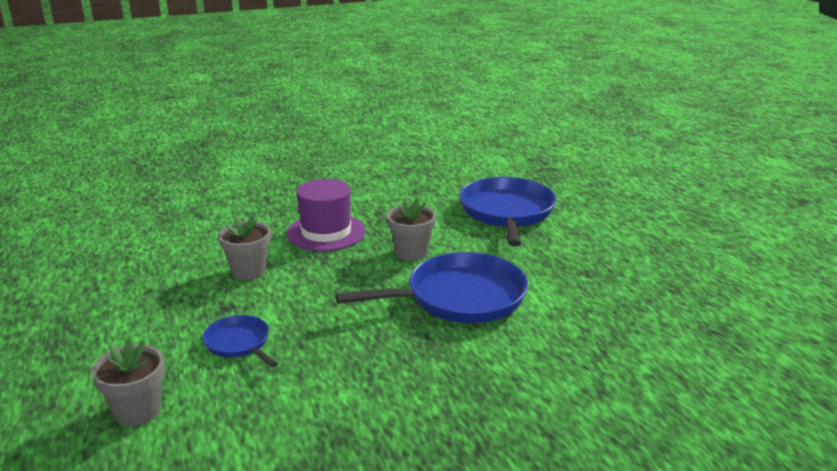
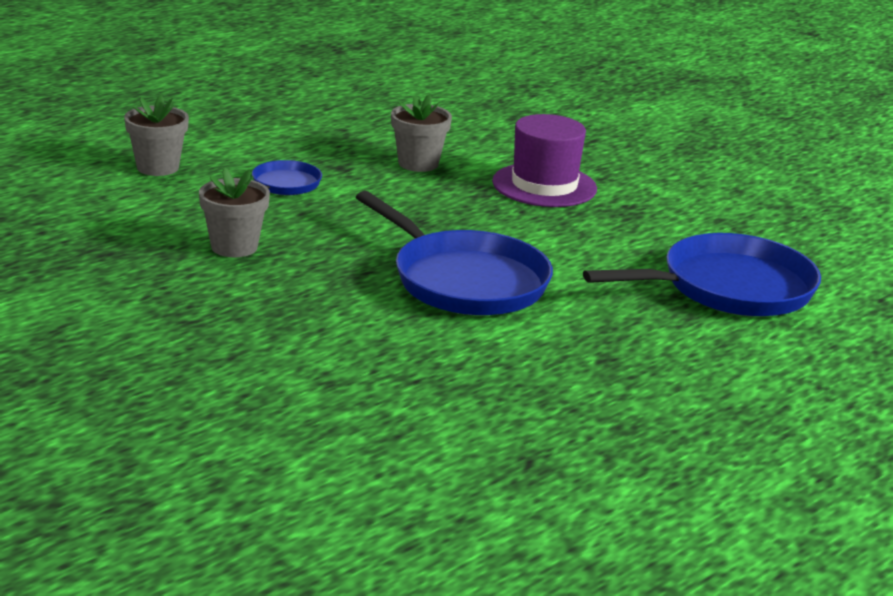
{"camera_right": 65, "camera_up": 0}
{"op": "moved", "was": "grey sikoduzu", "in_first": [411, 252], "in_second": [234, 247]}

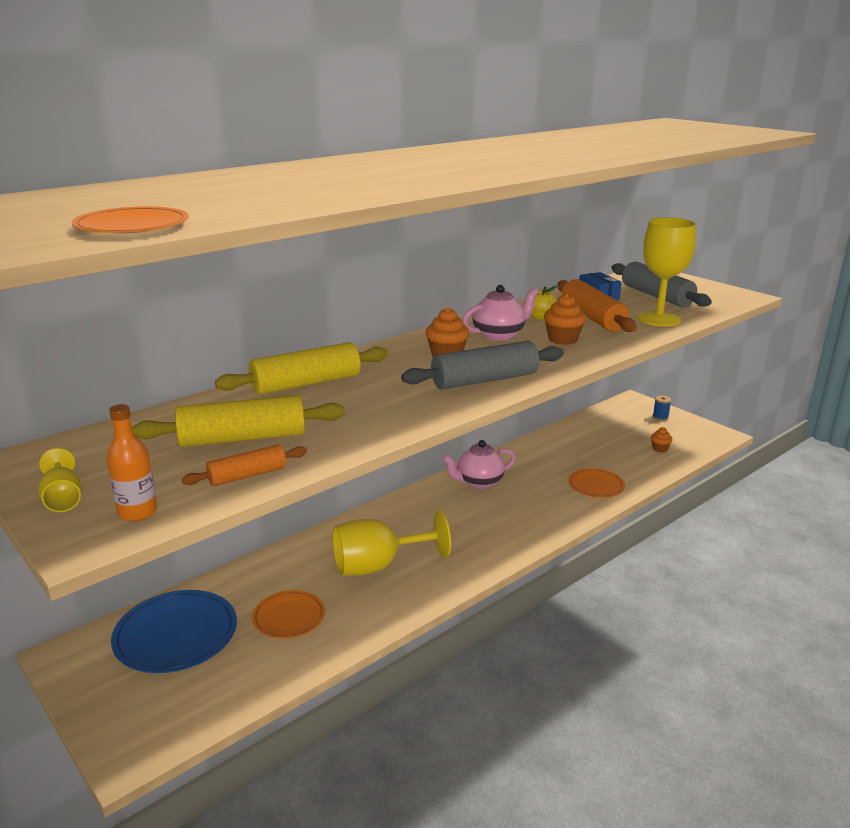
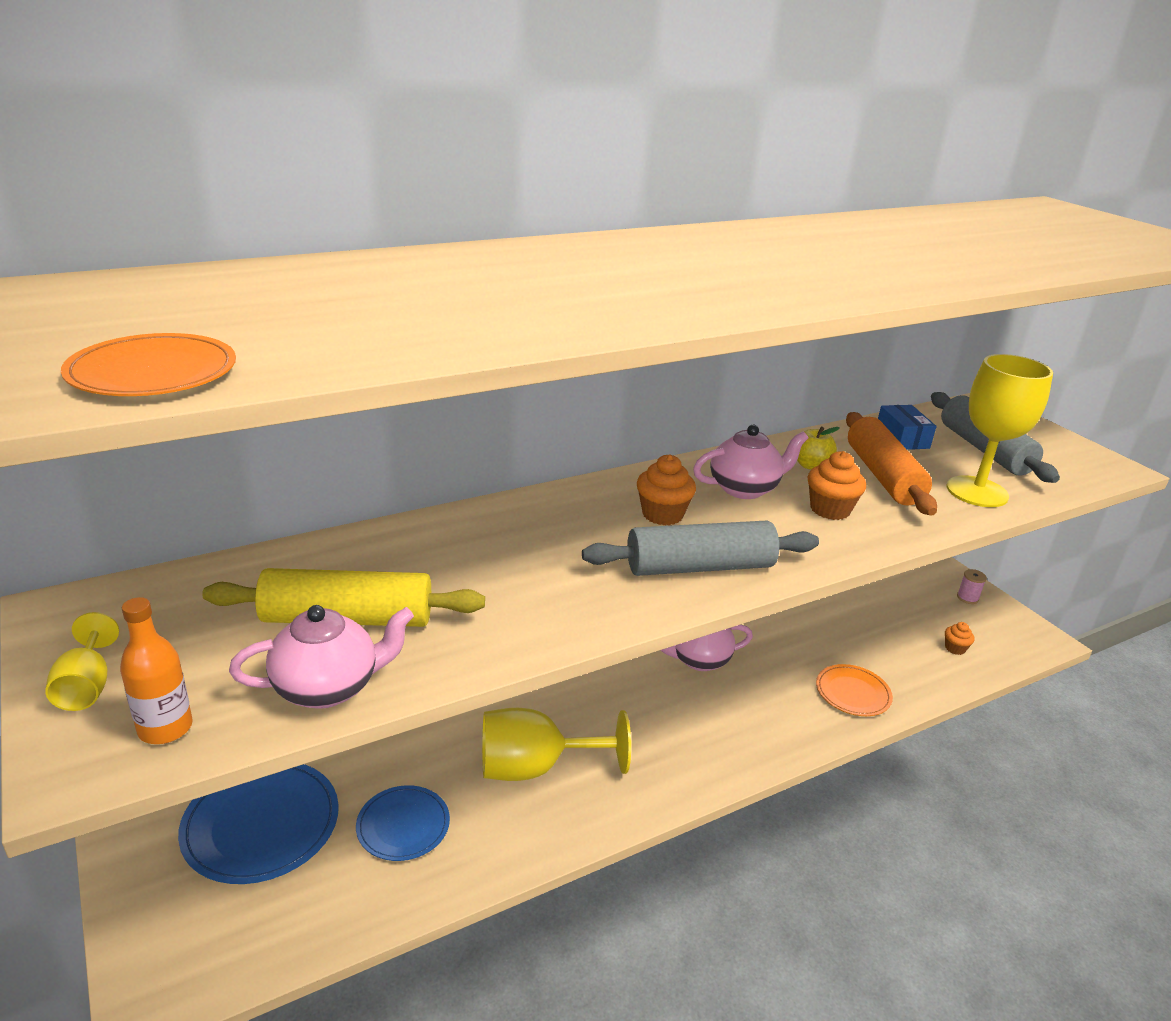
{"camera_right": 10, "camera_up": 5}
{"op": "removed", "was": "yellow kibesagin", "in_first": [306, 383]}
{"op": "replaced", "was": "orange kibesagin", "now": "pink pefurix", "in_first": [247, 475], "in_second": [328, 688]}
{"op": "recoloured", "was": "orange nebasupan", "now": "blue nebasupan", "in_first": [289, 617], "in_second": [403, 825]}
{"op": "recoloured", "was": "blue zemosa", "now": "pink zemosa", "in_first": [660, 417], "in_second": [967, 598]}

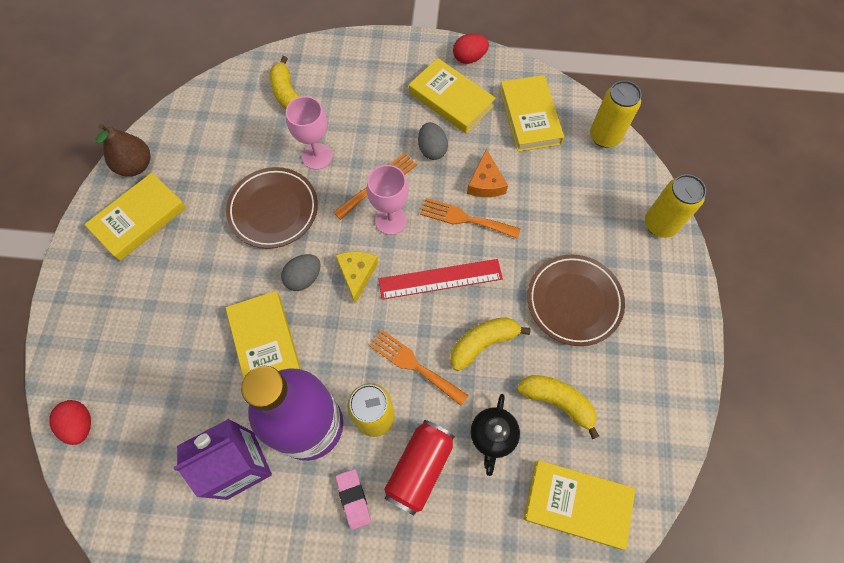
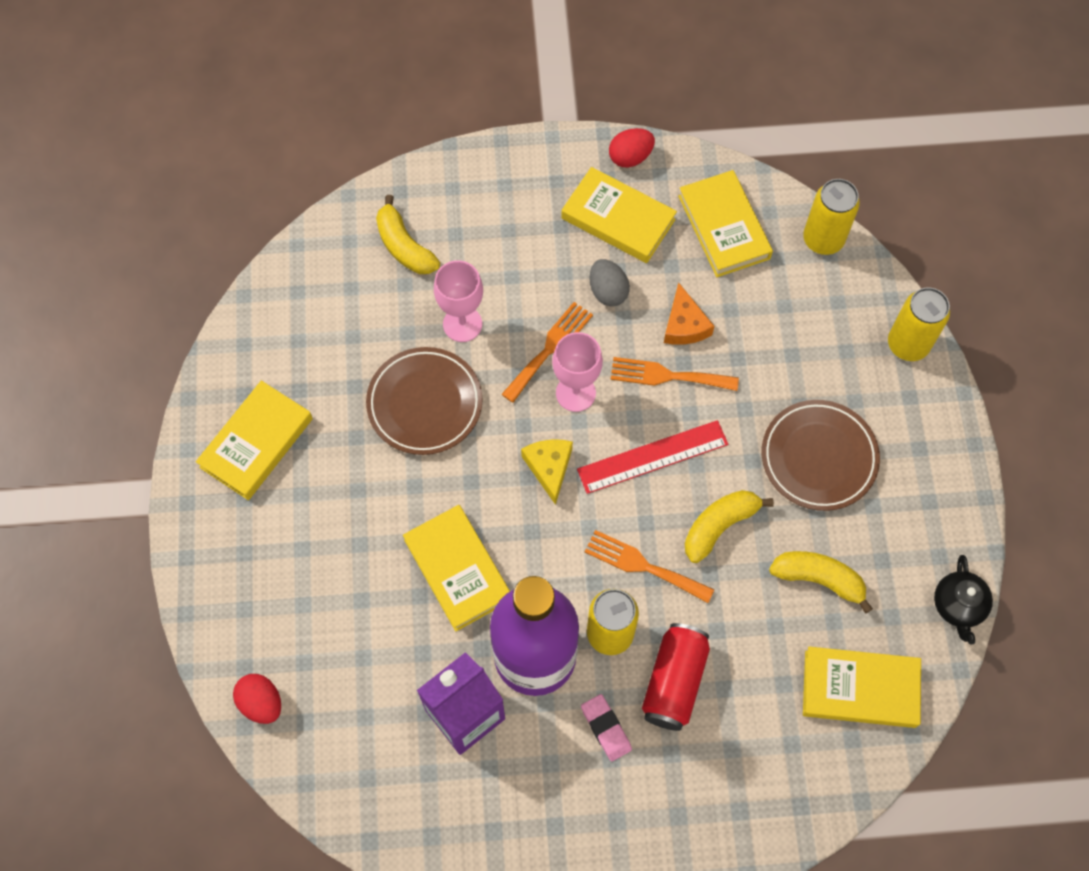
{"camera_right": -10, "camera_up": 0}
{"op": "removed", "was": "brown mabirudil", "in_first": [136, 166]}
{"op": "removed", "was": "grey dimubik", "in_first": [304, 278]}
{"op": "moved", "was": "black pefurix", "in_first": [493, 436], "in_second": [958, 606]}

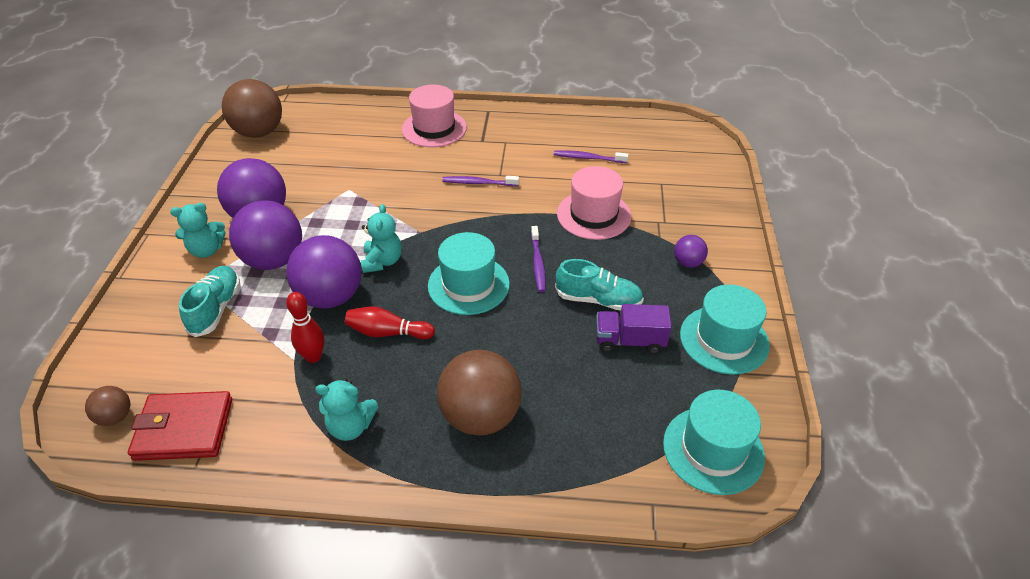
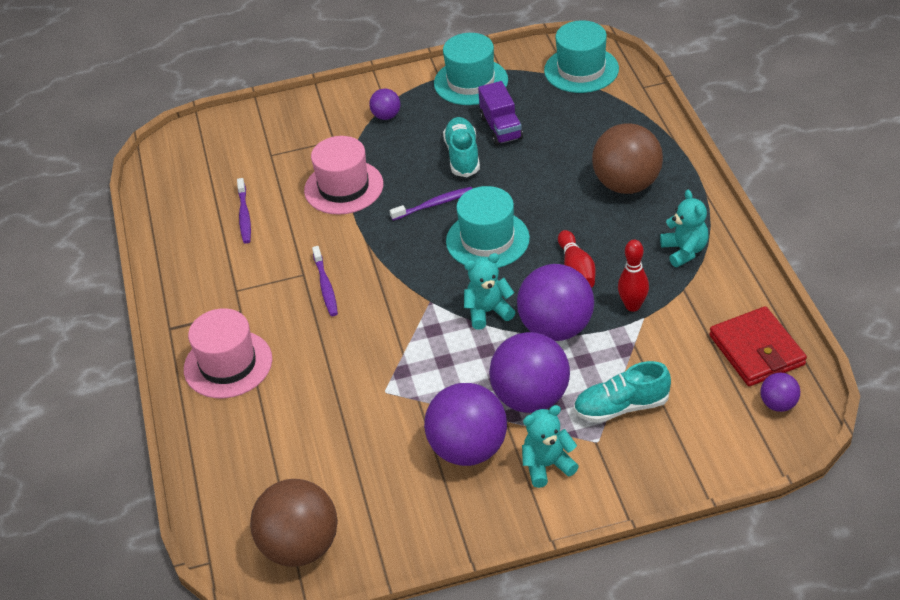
{"camera_right": -105, "camera_up": 0}
{"op": "recoloured", "was": "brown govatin", "now": "purple govatin", "in_first": [115, 417], "in_second": [778, 404]}
{"op": "turned", "was": "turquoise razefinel", "in_first": [206, 250], "in_second": [547, 465], "clockwise": -75}

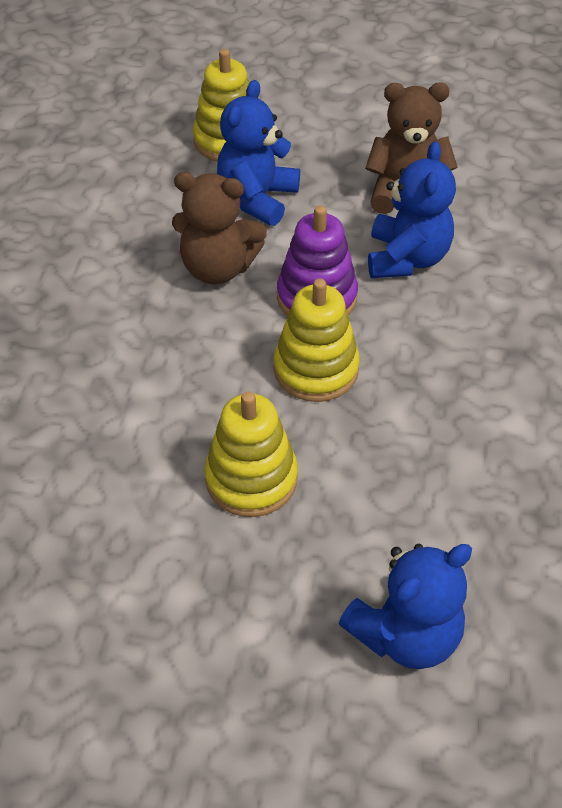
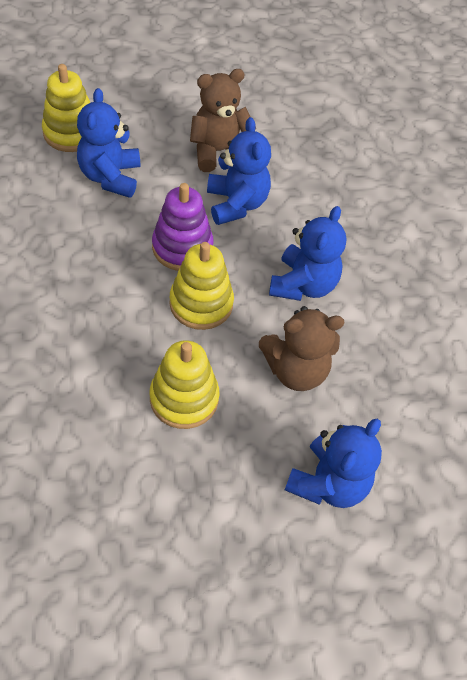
{"camera_right": -25, "camera_up": 5}
{"op": "added", "now": "blue razefinel", "in_second": [303, 285]}
{"op": "moved", "was": "brown razefinel", "in_first": [218, 268], "in_second": [296, 370]}

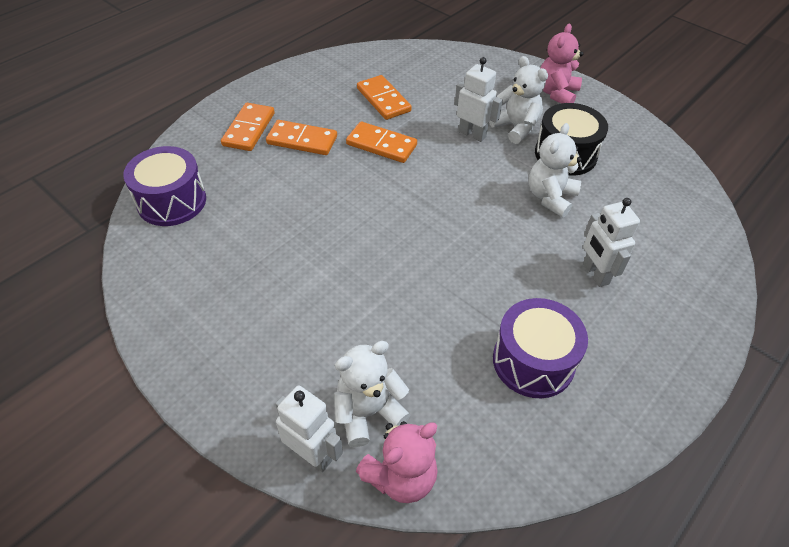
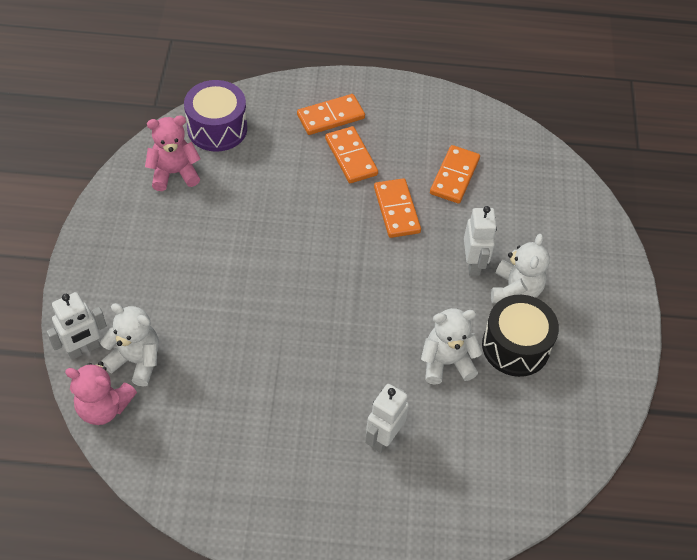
{"camera_right": 50, "camera_up": 5}
{"op": "removed", "was": "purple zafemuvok", "in_first": [533, 361]}
{"op": "moved", "was": "pink razefinel", "in_first": [556, 93], "in_second": [174, 173]}
{"op": "turned", "was": "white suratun", "in_first": [312, 454], "in_second": [84, 349], "clockwise": 60}

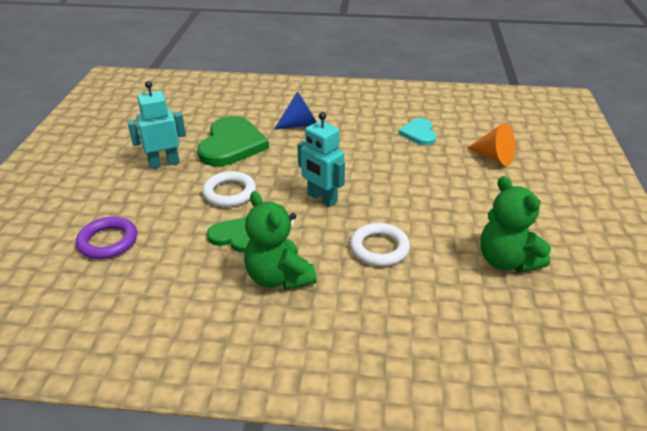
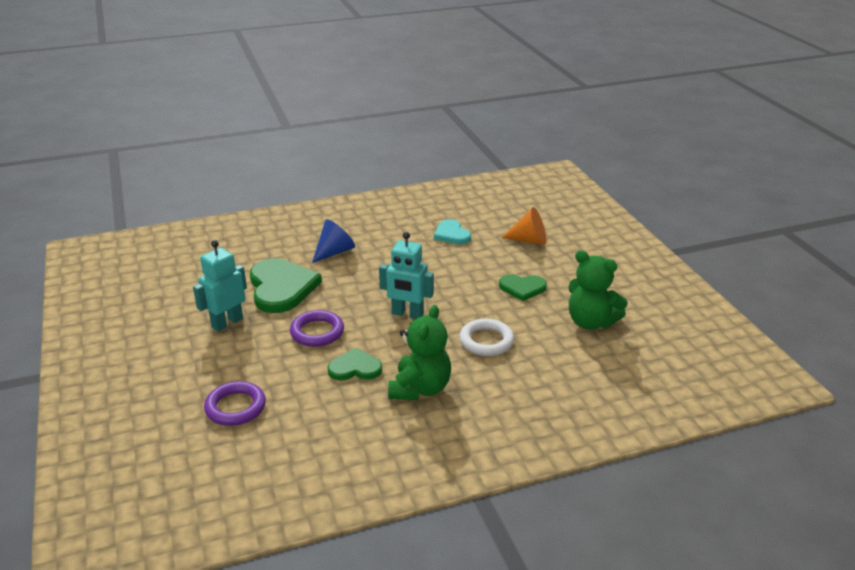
{"camera_right": -25, "camera_up": -5}
{"op": "added", "now": "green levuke", "in_second": [522, 288]}
{"op": "recoloured", "was": "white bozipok", "now": "purple bozipok", "in_first": [229, 192], "in_second": [317, 332]}
{"op": "turned", "was": "green razefinel", "in_first": [278, 277], "in_second": [420, 389], "clockwise": -105}

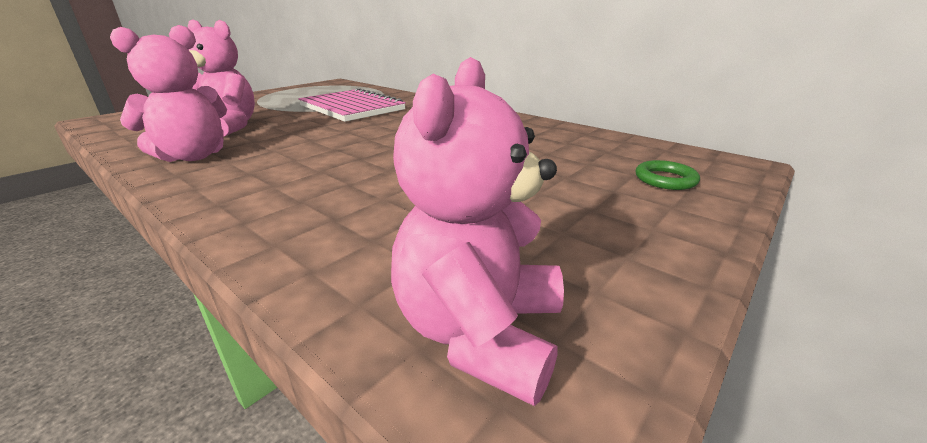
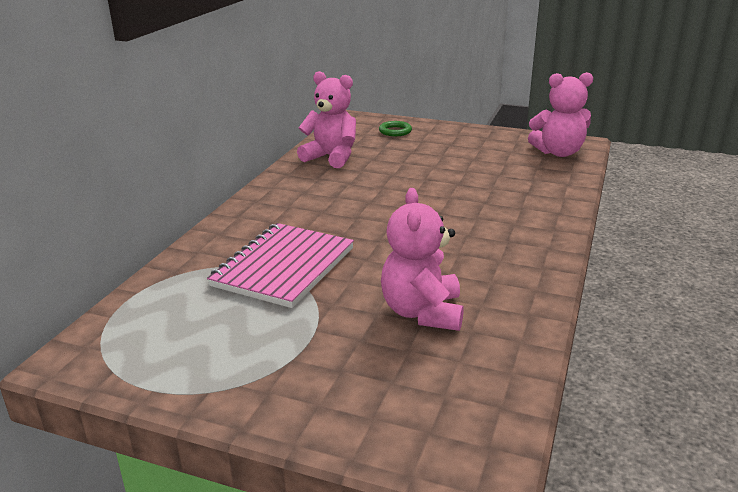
{"camera_right": -110, "camera_up": 0}
{"op": "moved", "was": "pink razefinel", "in_first": [193, 156], "in_second": [331, 157]}

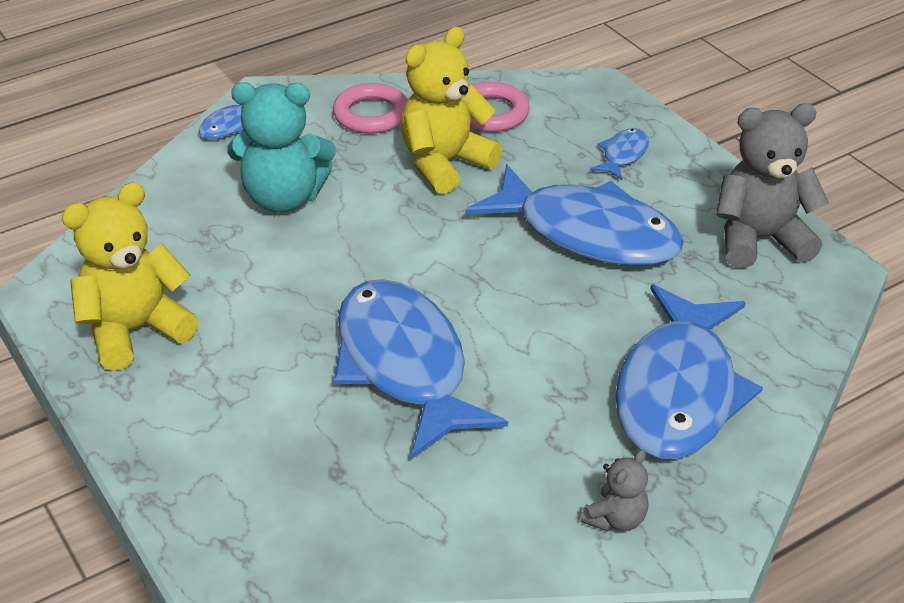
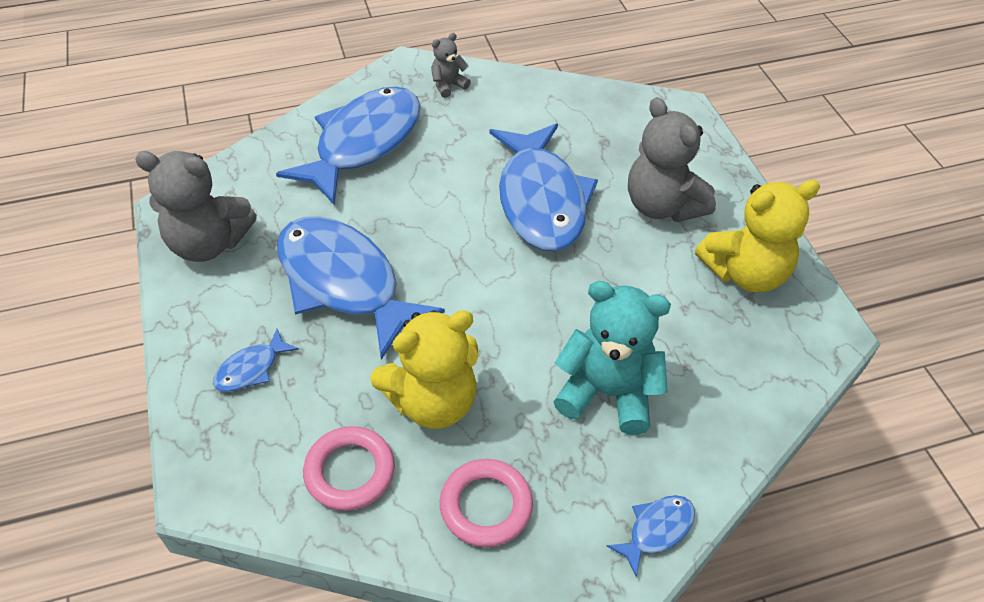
{"camera_right": -165, "camera_up": 10}
{"op": "added", "now": "grey razefinel", "in_second": [662, 206]}

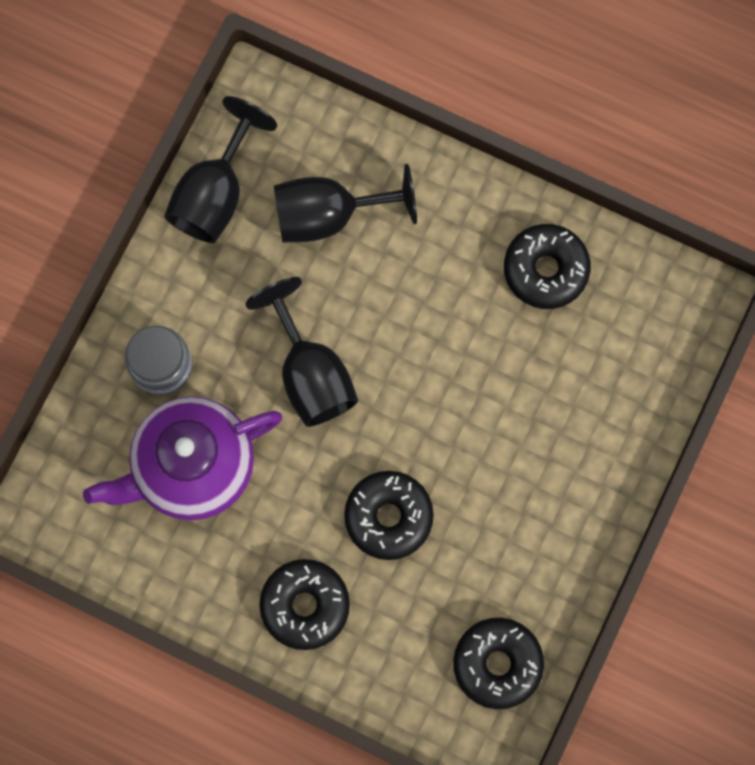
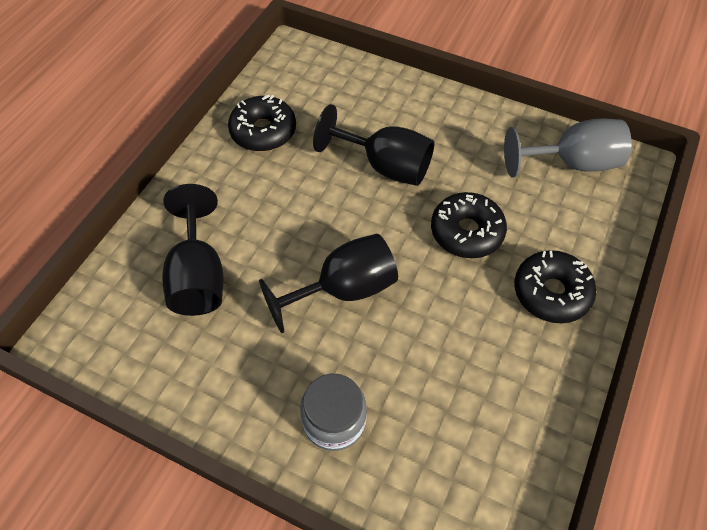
{"camera_right": -90, "camera_up": -20}
{"op": "removed", "was": "purple pefurix", "in_first": [192, 467]}
{"op": "moved", "was": "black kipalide", "in_first": [215, 194], "in_second": [385, 166]}
{"op": "replaced", "was": "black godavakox", "now": "grey kipalide", "in_first": [497, 664], "in_second": [572, 163]}

